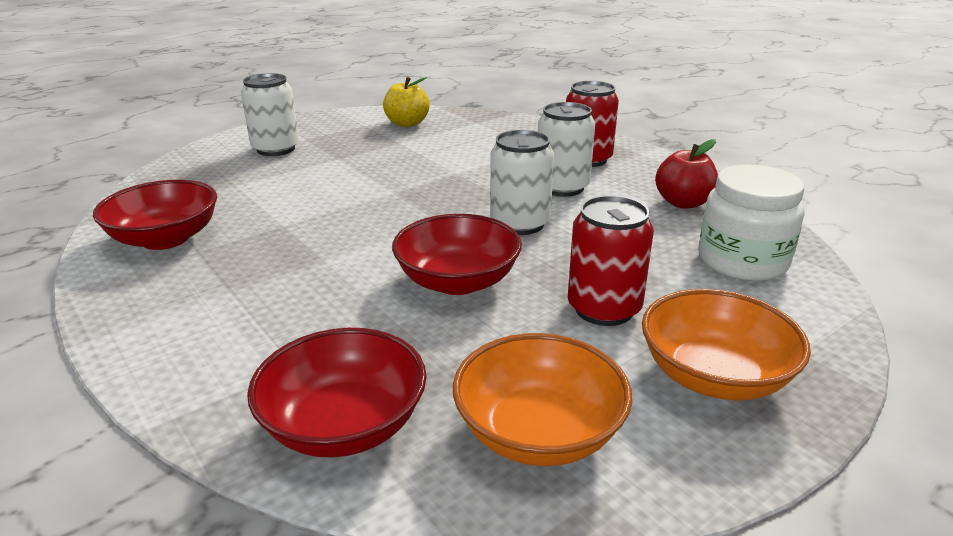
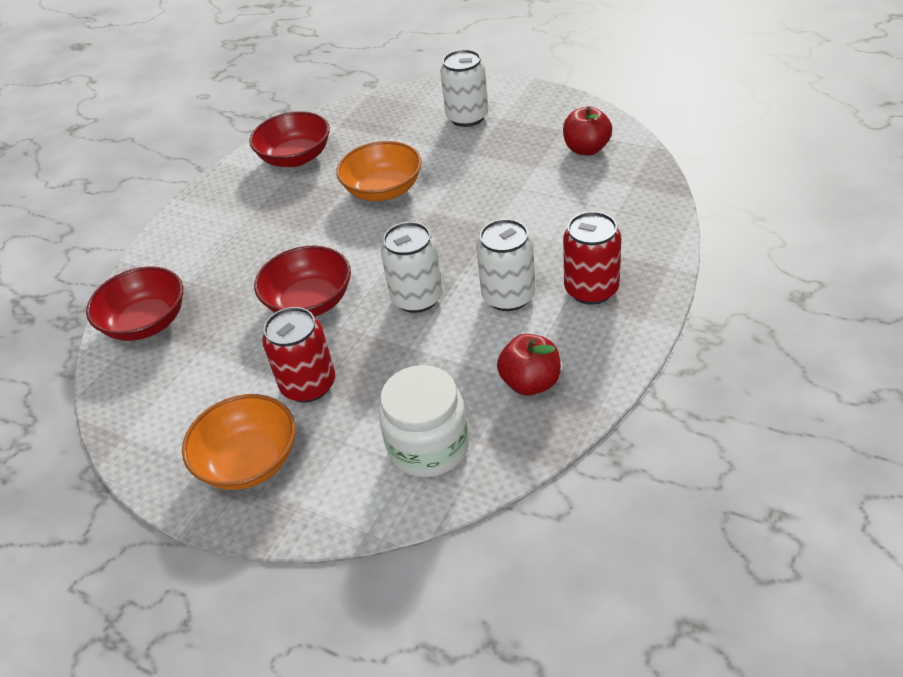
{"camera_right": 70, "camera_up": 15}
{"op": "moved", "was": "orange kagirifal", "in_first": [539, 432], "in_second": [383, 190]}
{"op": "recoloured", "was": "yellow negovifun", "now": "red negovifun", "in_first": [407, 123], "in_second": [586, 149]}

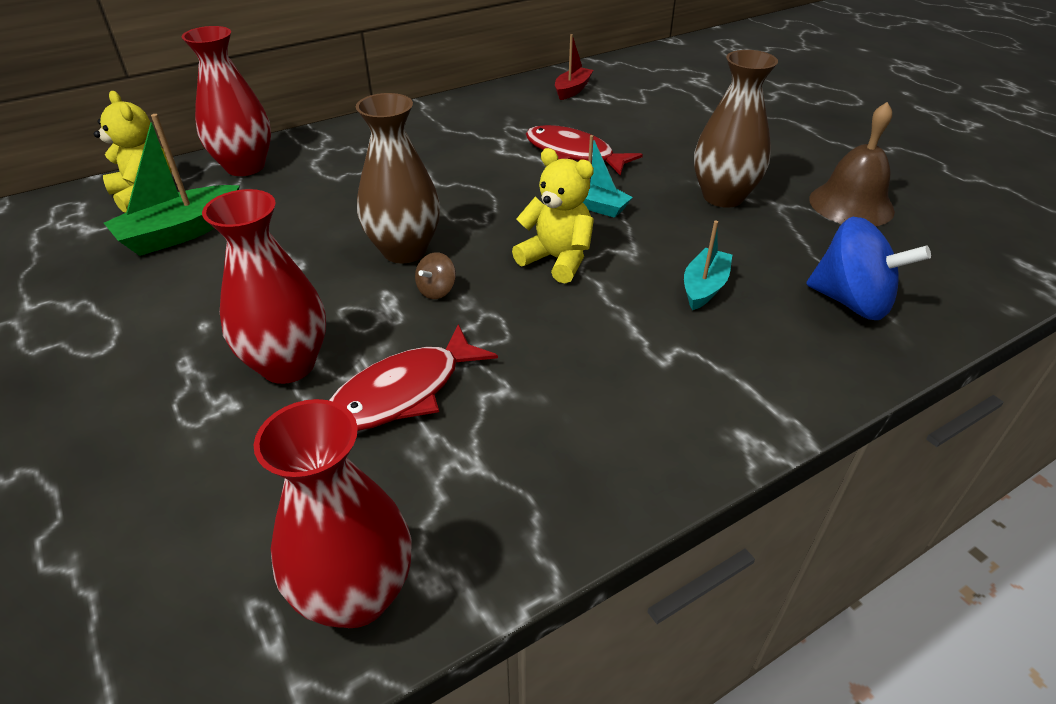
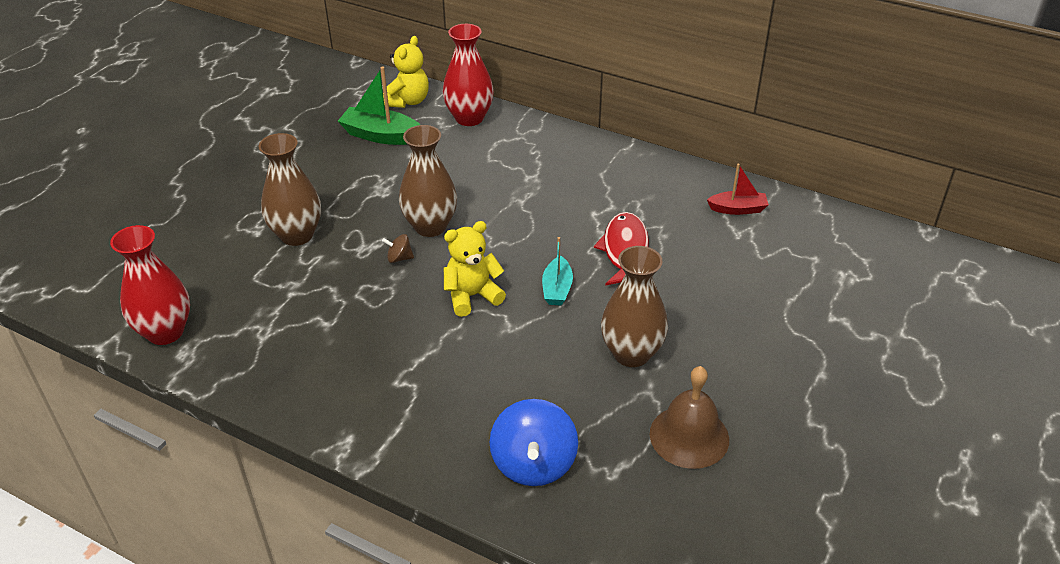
{"camera_right": 60, "camera_up": 0}
{"op": "removed", "was": "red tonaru", "in_first": [403, 392]}
{"op": "removed", "was": "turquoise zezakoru", "in_first": [704, 287]}
{"op": "recoloured", "was": "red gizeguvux", "now": "brown gizeguvux", "in_first": [288, 365], "in_second": [297, 235]}
{"op": "turned", "was": "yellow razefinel", "in_first": [557, 259], "in_second": [472, 296], "clockwise": -120}

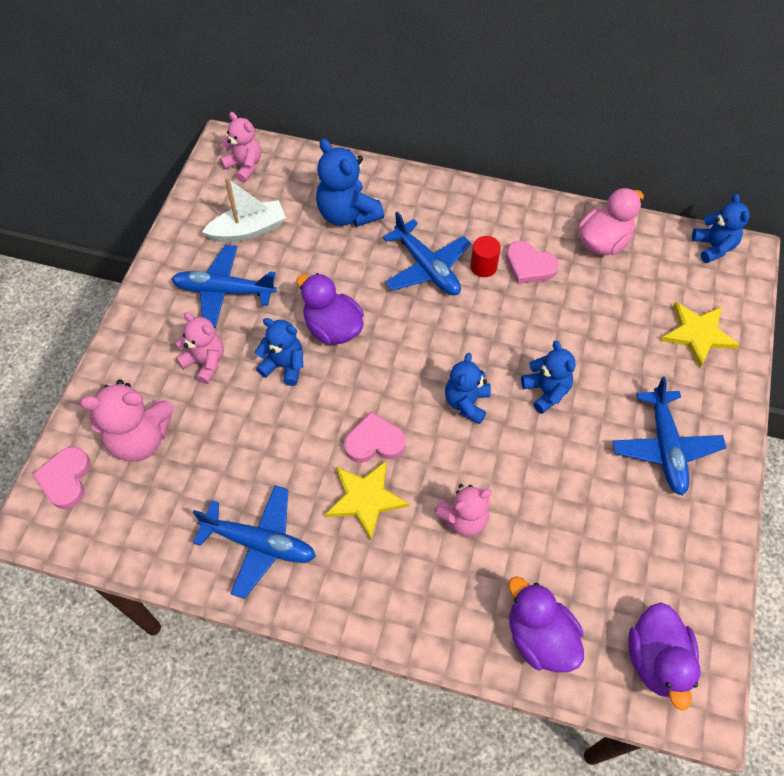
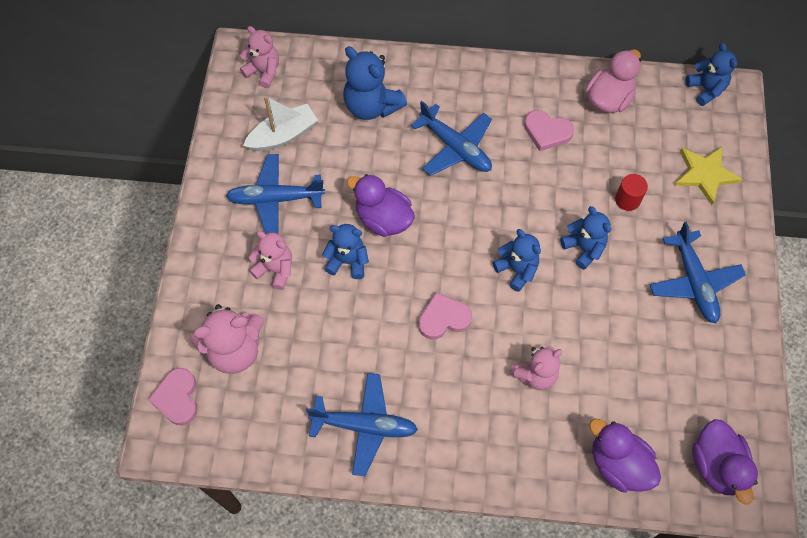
{"camera_right": -10, "camera_up": 5}
{"op": "removed", "was": "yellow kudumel", "in_first": [365, 499]}
{"op": "moved", "was": "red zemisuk", "in_first": [483, 266], "in_second": [627, 200]}
{"op": "turned", "was": "blue razefinel", "in_first": [466, 403], "in_second": [517, 270], "clockwise": 135}

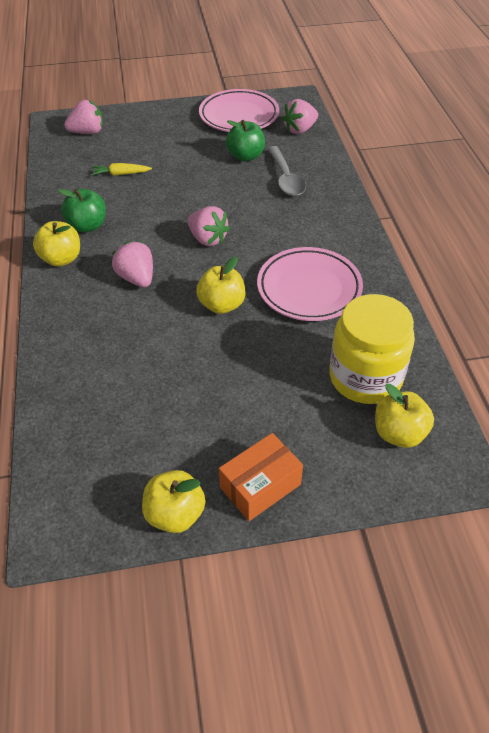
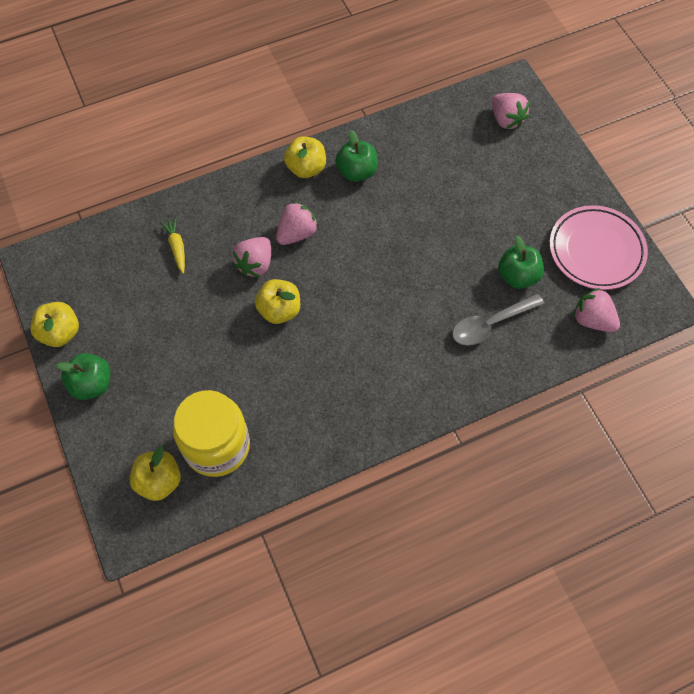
{"camera_right": 75, "camera_up": 15}
{"op": "removed", "was": "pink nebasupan", "in_first": [309, 288]}
{"op": "moved", "was": "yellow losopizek", "in_first": [120, 174], "in_second": [177, 247]}
{"op": "moved", "was": "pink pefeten", "in_first": [208, 239], "in_second": [255, 264]}
{"op": "replaced", "was": "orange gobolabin", "now": "green negovifun", "in_first": [260, 486], "in_second": [92, 384]}

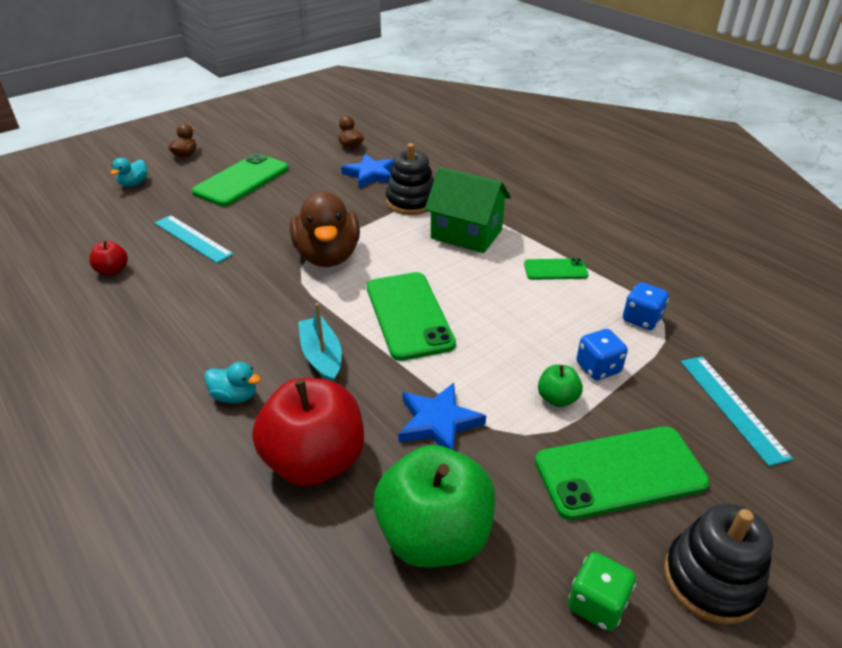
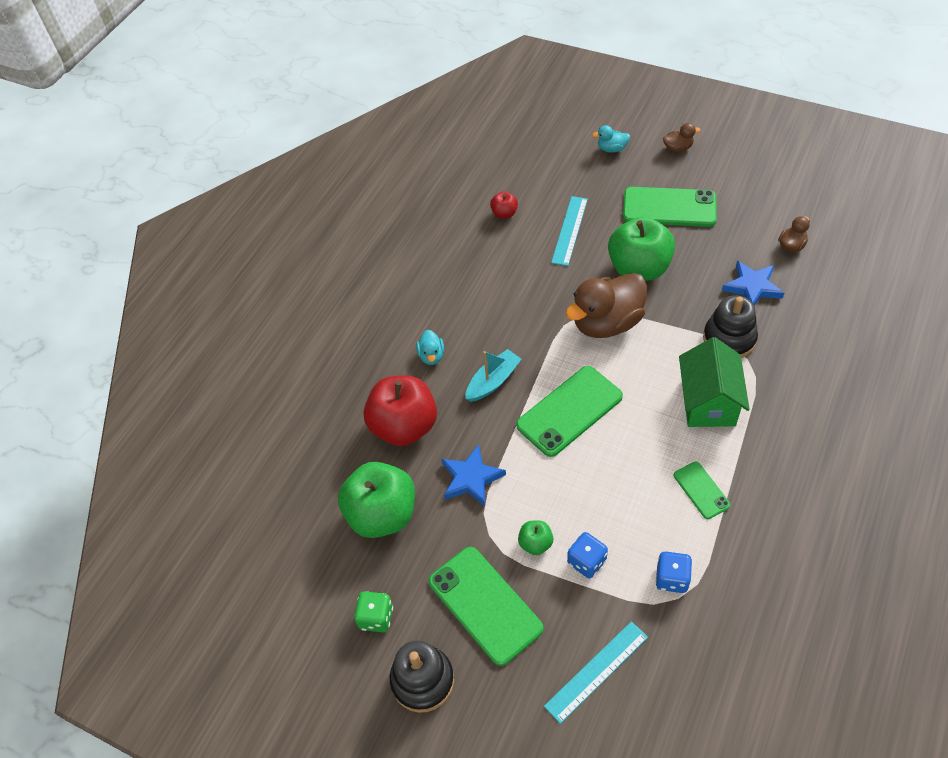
{"camera_right": 70, "camera_up": 15}
{"op": "added", "now": "green negovifun", "in_second": [639, 268]}

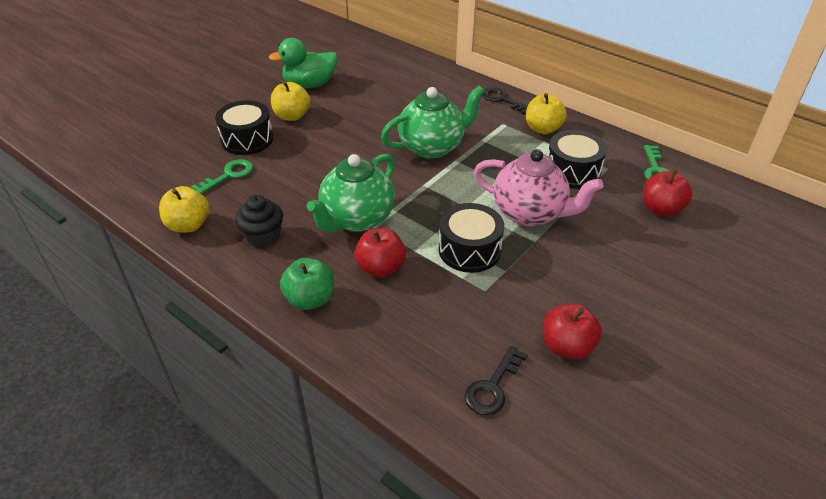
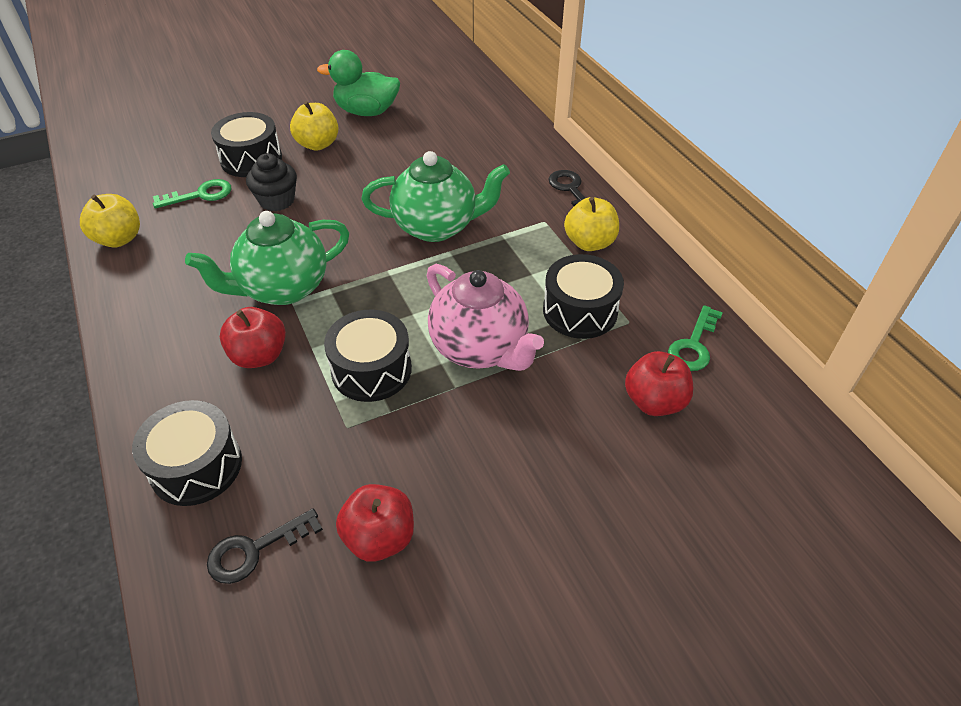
{"camera_right": 25, "camera_up": 5}
{"op": "removed", "was": "green negovifun", "in_first": [310, 299]}
{"op": "added", "now": "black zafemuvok", "in_second": [196, 466]}
{"op": "moved", "was": "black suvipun", "in_first": [263, 236], "in_second": [277, 200]}

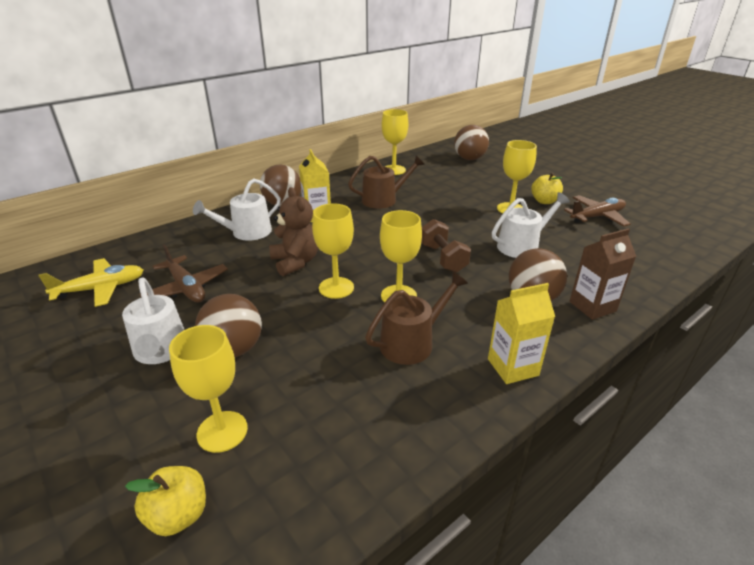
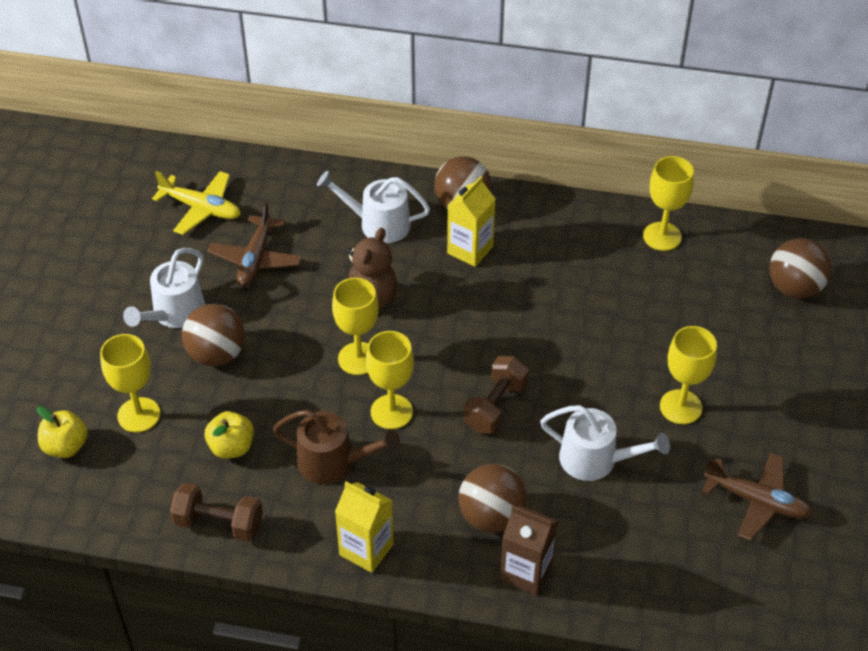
{"camera_right": 50, "camera_up": 15}
{"op": "removed", "was": "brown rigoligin", "in_first": [383, 200]}
{"op": "added", "now": "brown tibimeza", "in_second": [219, 523]}
{"op": "moved", "was": "yellow negovifun", "in_first": [544, 201], "in_second": [231, 447]}

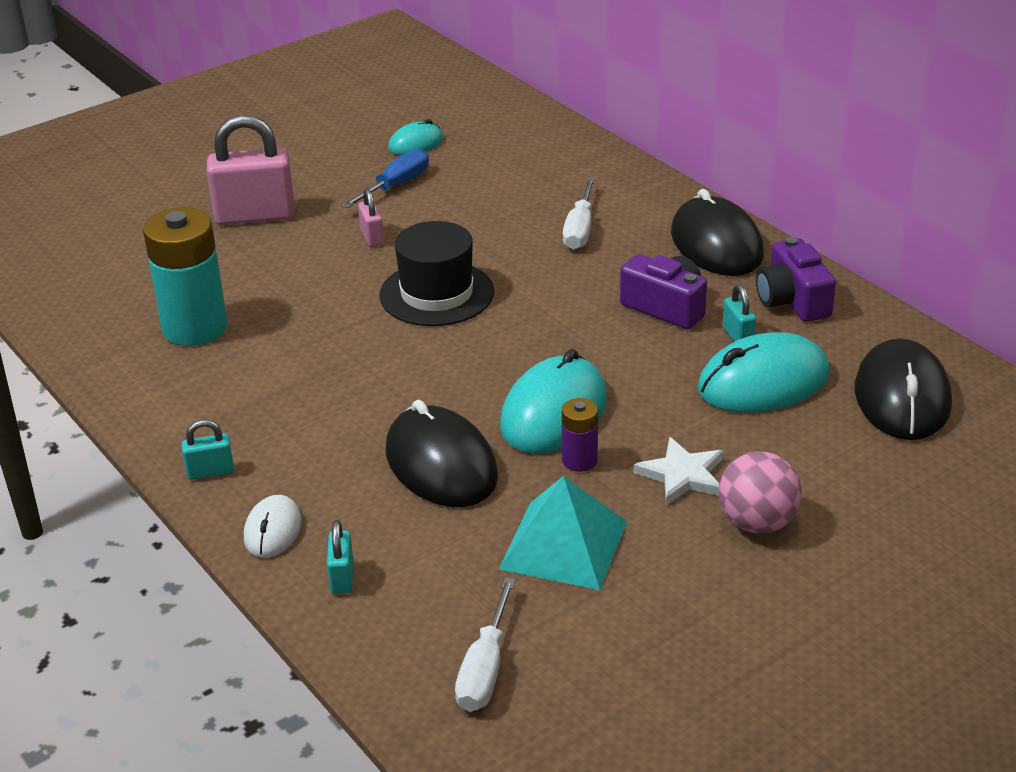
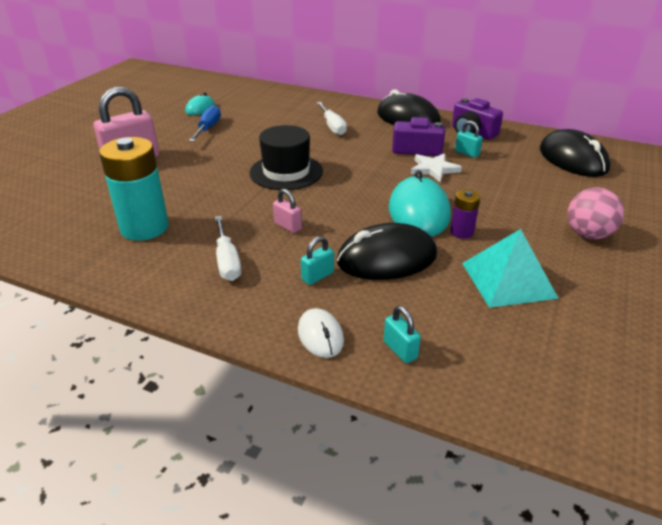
{"camera_right": -30, "camera_up": 0}
{"op": "removed", "was": "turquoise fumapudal", "in_first": [763, 382]}
{"op": "moved", "was": "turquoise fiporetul", "in_first": [210, 472], "in_second": [317, 276]}
{"op": "moved", "was": "pink fiporetul", "in_first": [372, 237], "in_second": [287, 226]}
{"op": "moved", "was": "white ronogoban", "in_first": [485, 668], "in_second": [227, 261]}
{"op": "moved", "was": "white kudumel", "in_first": [682, 475], "in_second": [434, 169]}
{"op": "turned", "was": "black fumapudal", "in_first": [441, 464], "in_second": [386, 258], "clockwise": -45}

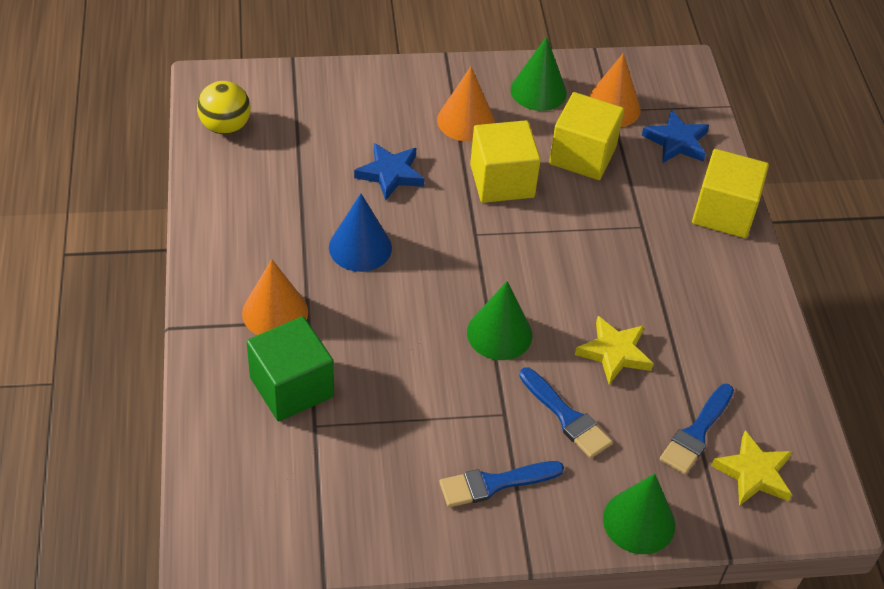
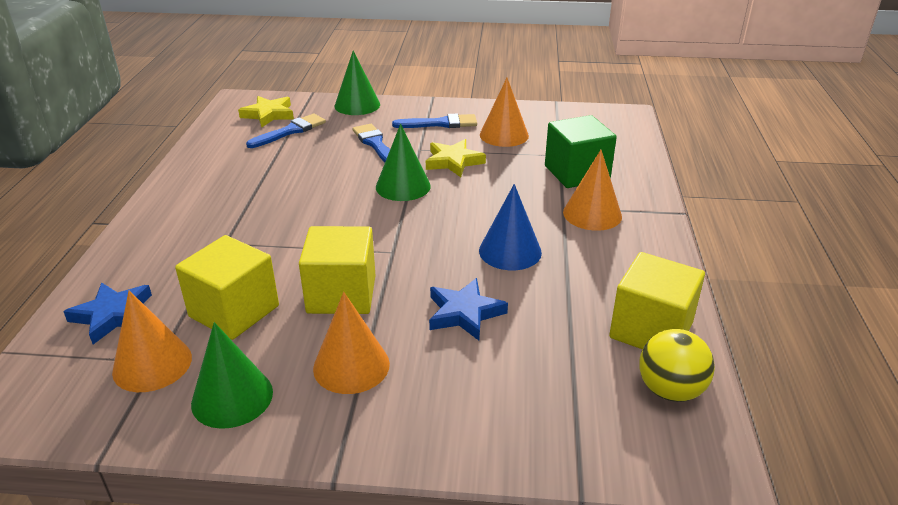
{"camera_right": -165, "camera_up": -15}
{"op": "added", "now": "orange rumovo", "in_second": [504, 135]}
{"op": "moved", "was": "yellow kudumel", "in_first": [614, 353], "in_second": [453, 161]}
{"op": "moved", "was": "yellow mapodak", "in_first": [724, 212], "in_second": [651, 330]}

